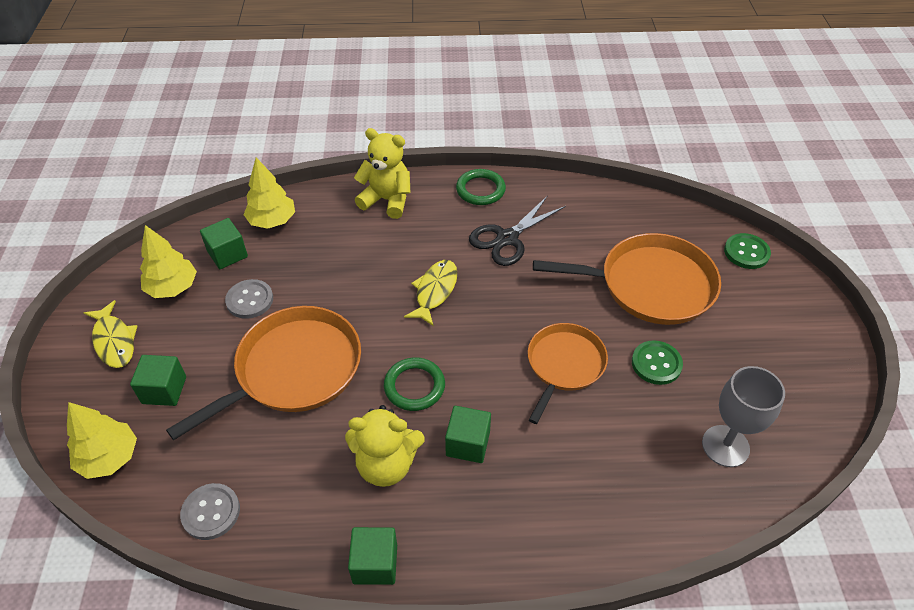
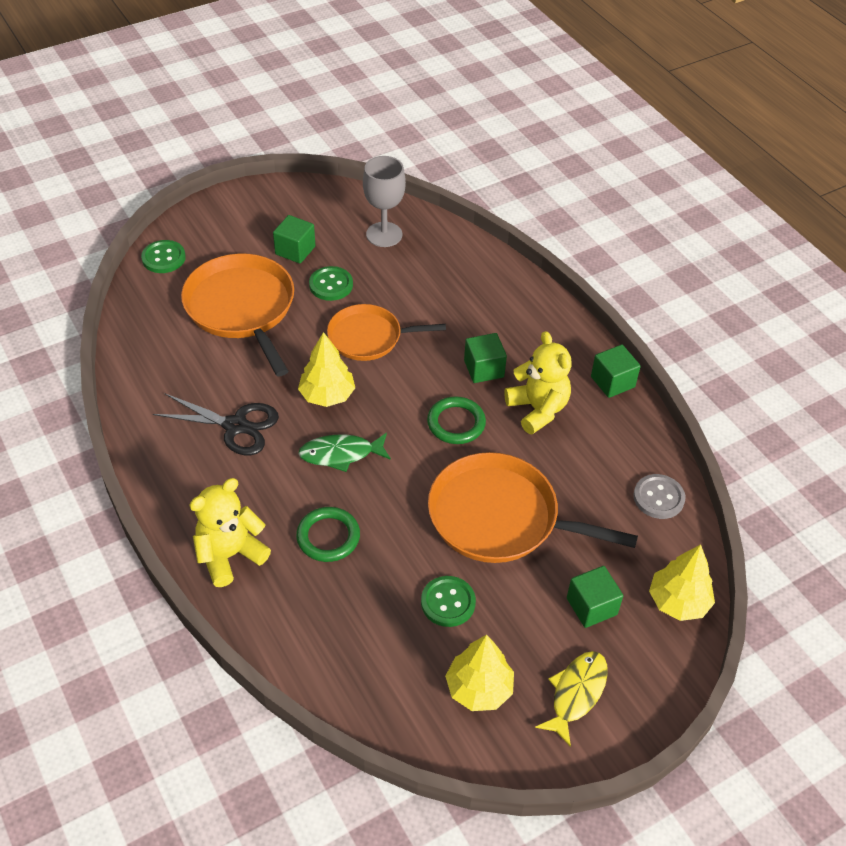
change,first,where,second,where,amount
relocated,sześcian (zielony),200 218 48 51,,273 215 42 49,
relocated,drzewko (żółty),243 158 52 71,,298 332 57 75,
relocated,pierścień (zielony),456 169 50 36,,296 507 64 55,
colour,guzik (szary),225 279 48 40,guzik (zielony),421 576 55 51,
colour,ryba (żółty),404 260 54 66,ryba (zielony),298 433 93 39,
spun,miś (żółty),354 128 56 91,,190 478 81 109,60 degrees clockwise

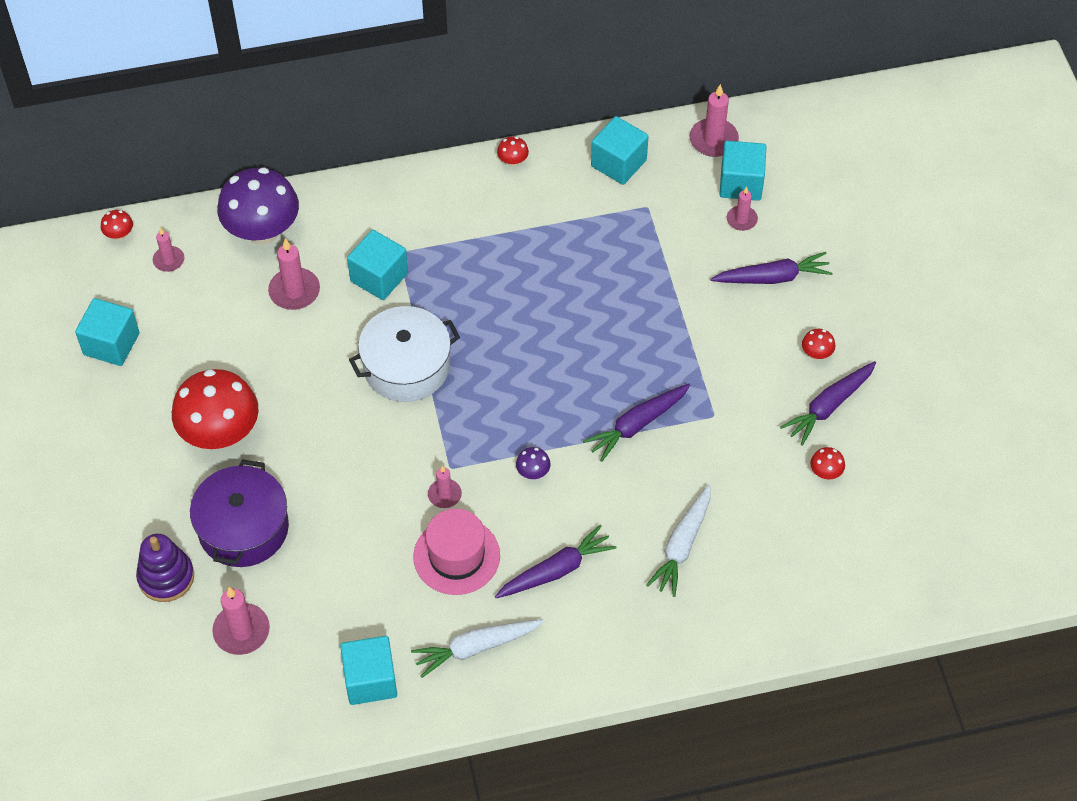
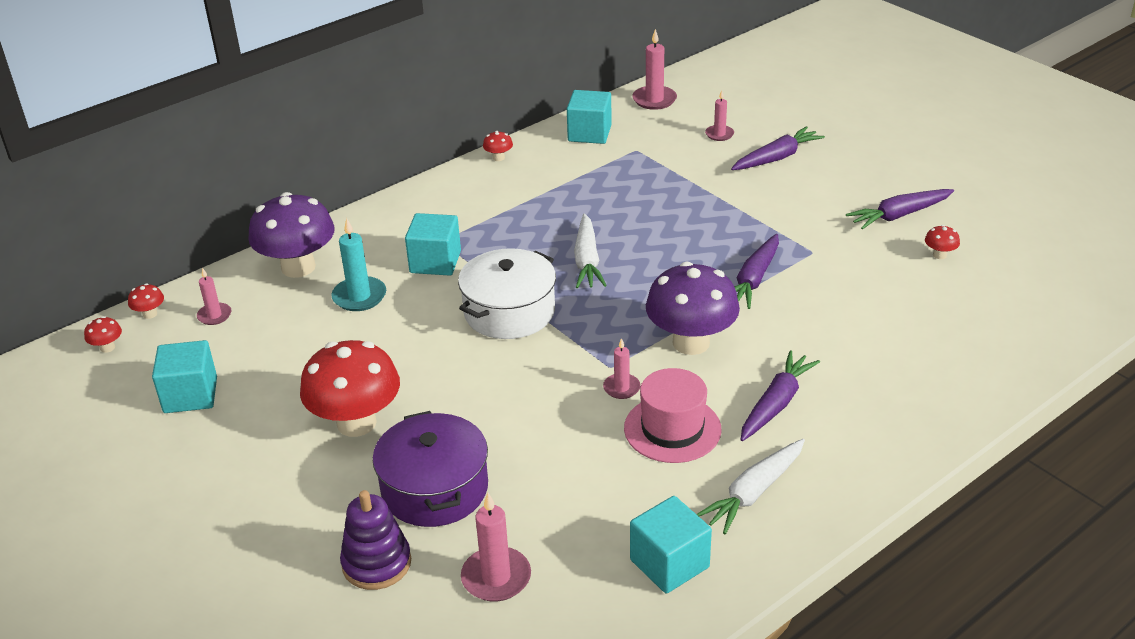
change,first,where,second,where,amount
missing,sześcian (turkusowy),719 141 48 60,,,
relocated,marchewka (biały),646 484 65 113,,574 213 33 75,
relocated,grzyb (czerwony),802 329 33 31,,84 316 38 37,
colour,świeca (różowy),268 239 52 71,świeca (turkusowy),331 218 55 93,
spun,marchewka (fioletowy),780 361 96 85,,846 189 108 41,45 degrees clockwise
size,grzyb (fioletowy),516 447 34 32,,646 262 94 93,x2.50

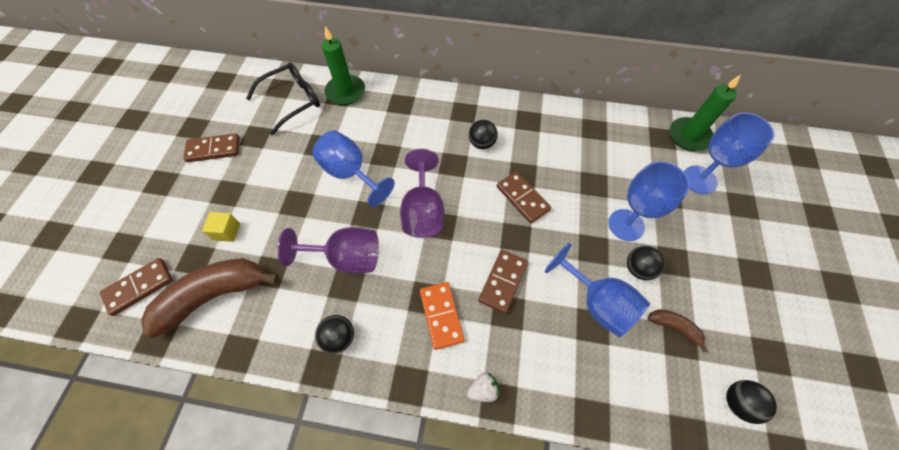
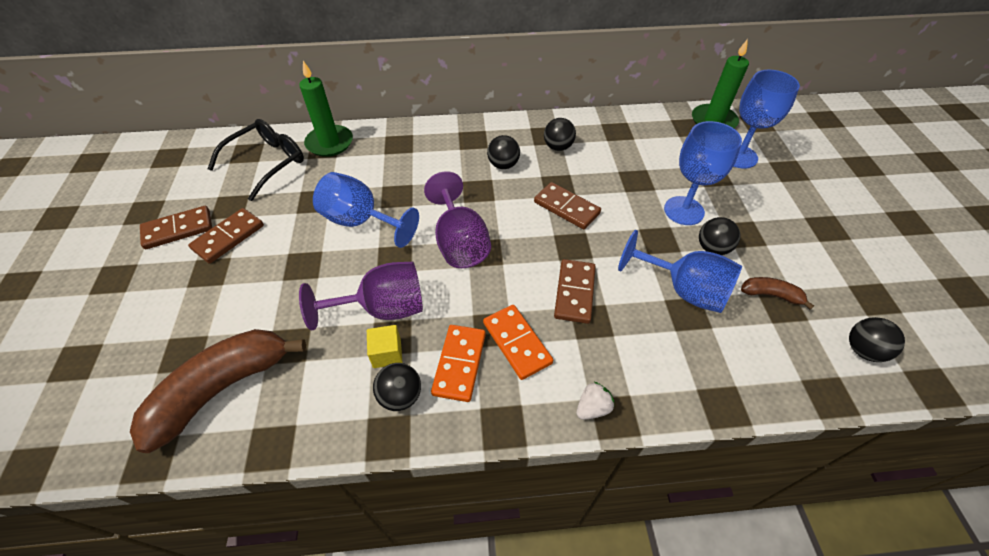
change,first,where,second,where,amount
appeared,,,kostka domina (pomarańczowy),431 325 55 77,
appeared,,,piłka (czarny),544 118 32 33,
relocated,kostka domina (brązowy),100 258 73 58,,188 208 76 56,
relocated,sześcian (żółty),202 212 38 30,,367 325 36 43,

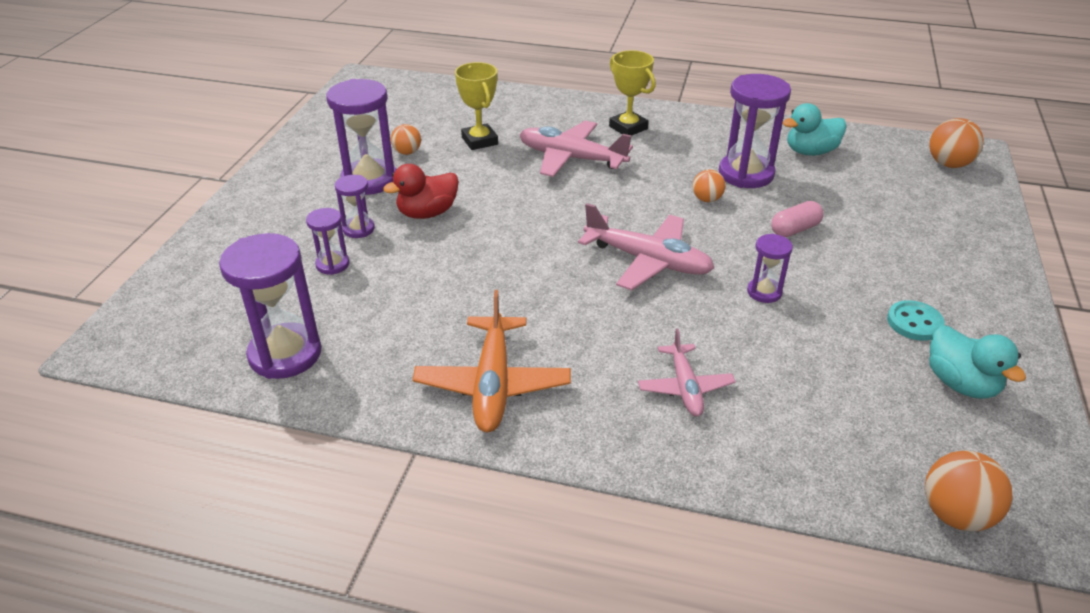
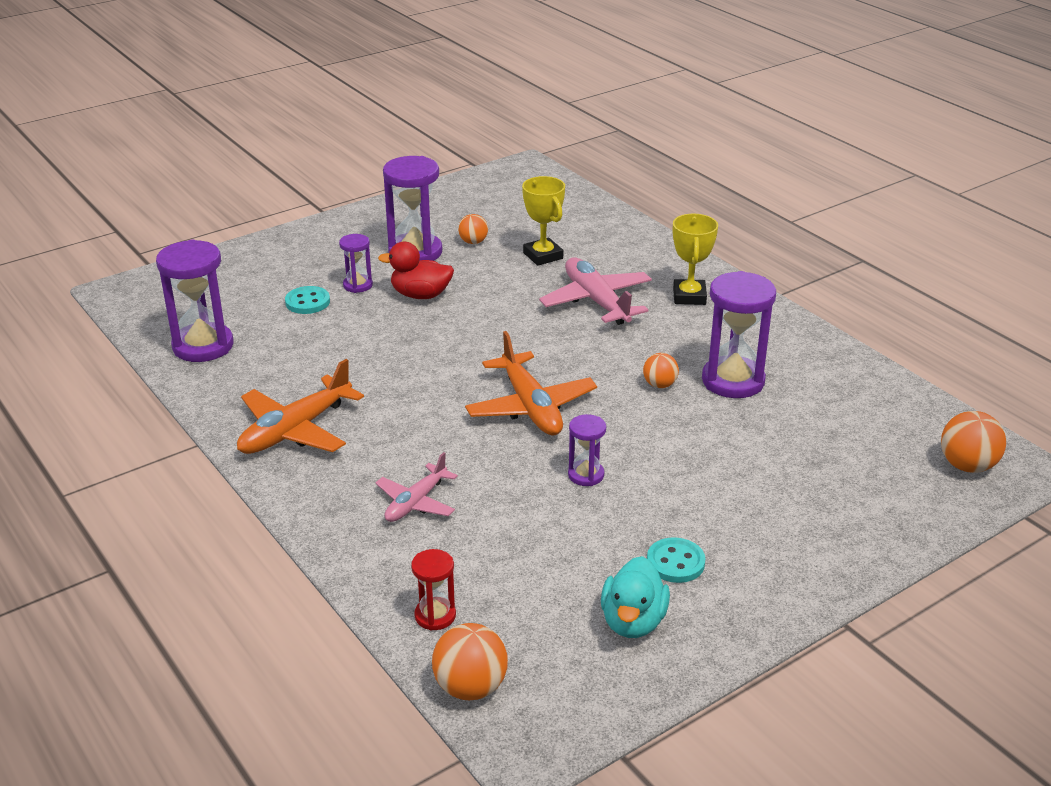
change,first,where,second,where,amount
missing,kapsułka (różowy),771 201 52 36,,,
missing,kaczka (turkusowy),783 103 64 53,,,
appeared,,,klepsydra (czerwony),411 549 45 82,
exchanged,klepsydra (fioletowy),306 208 43 67,guzik (turkusowy),285 286 45 28,
colour,samolot (różowy),578 203 136 87,samolot (pomarańczowy),465 331 132 104,
spun,puchar (żółty),455 62 43 88,,522 176 43 90,45 degrees counterclockwise

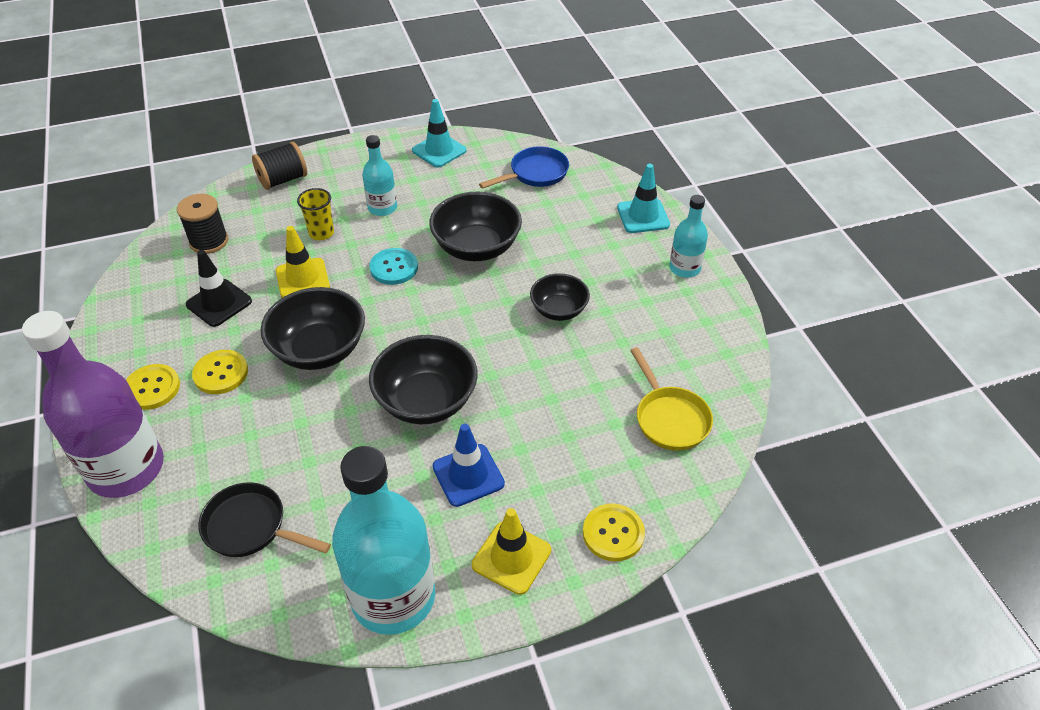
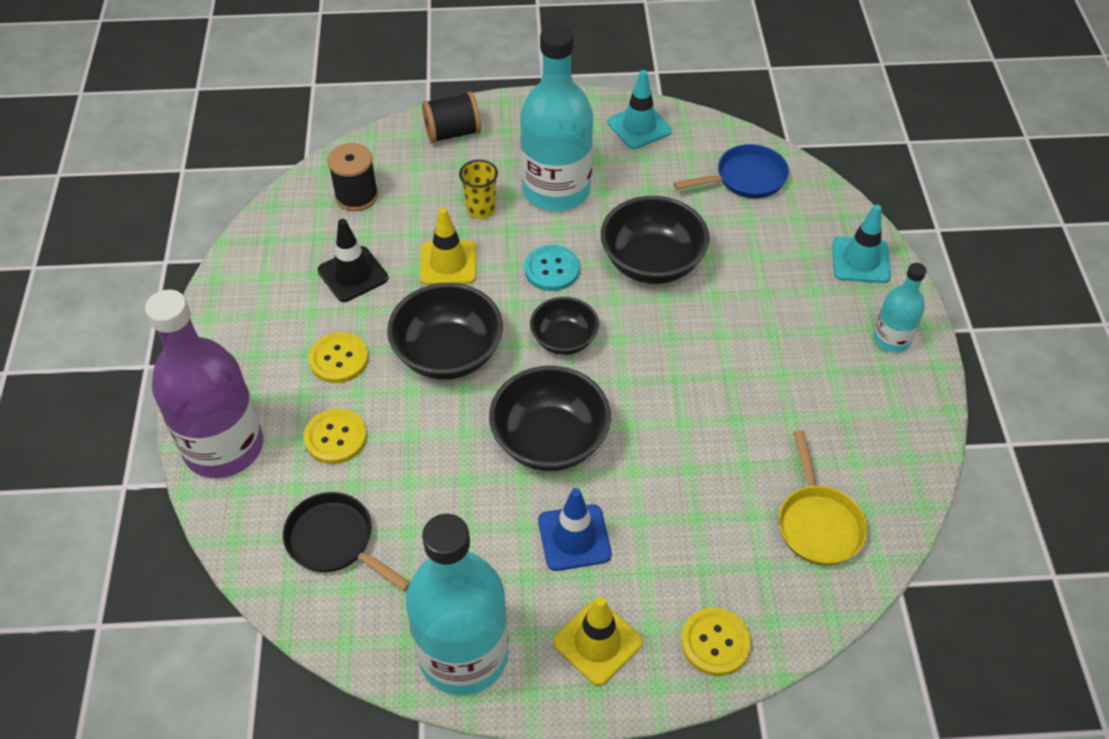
change,first,where,second,where,amount
relocated,guzik (żółty),126 364 54 46,,304 409 63 55,
relocated,miska (czarny),530 273 60 48,,530 297 69 58,
size,butelka (turkusowy),362 135 35 81,,520 25 73 186,x1.97

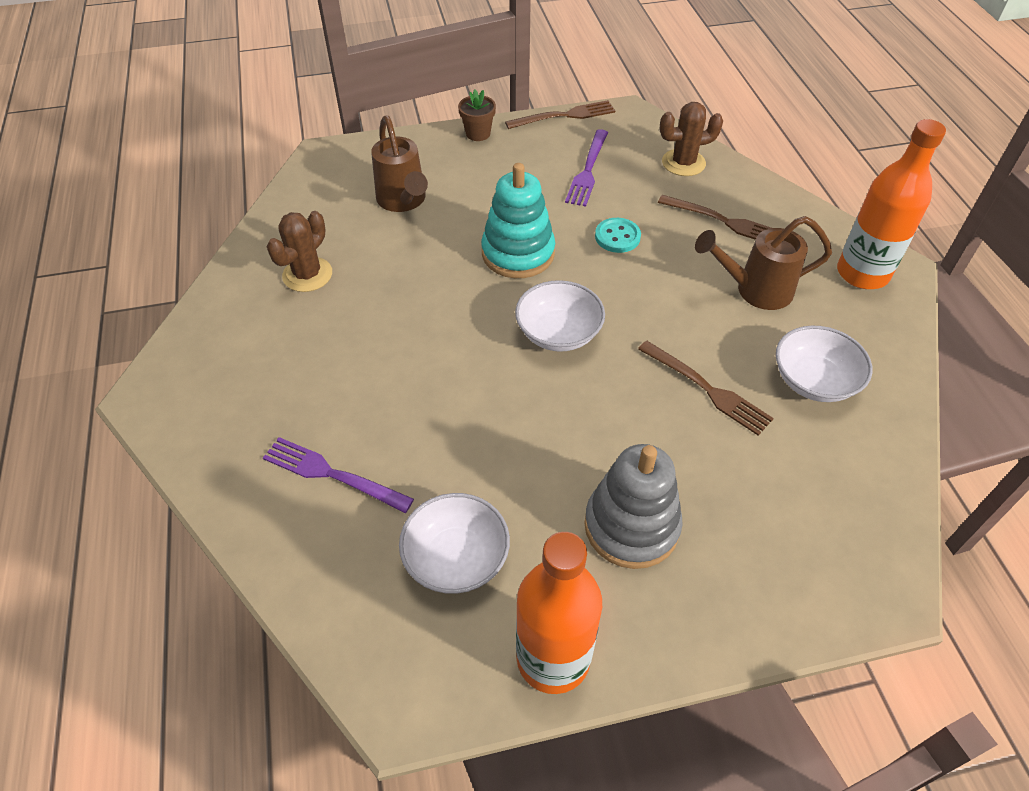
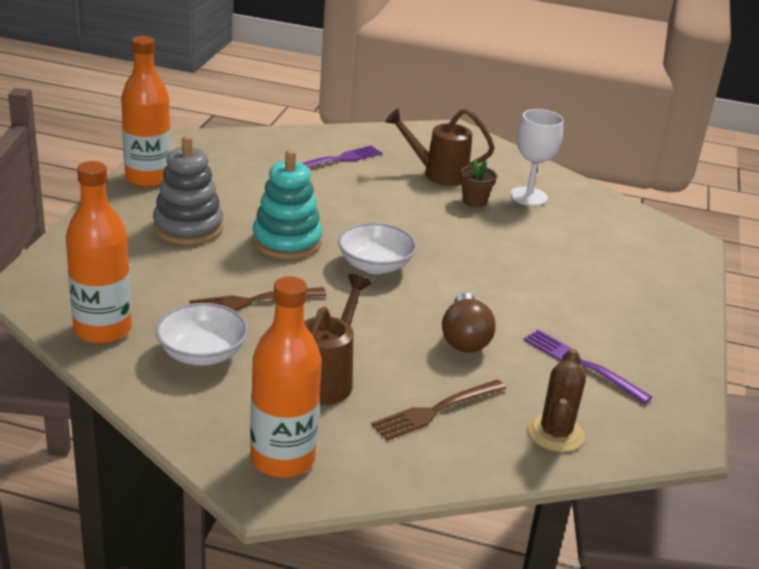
change,first,where,second,where,amount
missing,miska (biały),399 493 111 101,,,
missing,widelec (brązowy),505 100 110 29,,,
appeared,,,butelka (pomarańczowy),66 161 66 183,
relocated,konewka (brązowy),371 115 57 97,,385 108 110 78,
relocated,doniczka (brązowy),458 90 38 51,,460 159 37 49,
relocated,zabawka nakładanka (turkusowy),481 163 74 115,,252 149 70 110,
exchanged,kaktus (brązowy),267 211 65 81,kielich (biały),510 109 53 97,
exchanged,guzik (turkusowy),595 218 46 35,żarówka (brązowy),442 293 54 59,

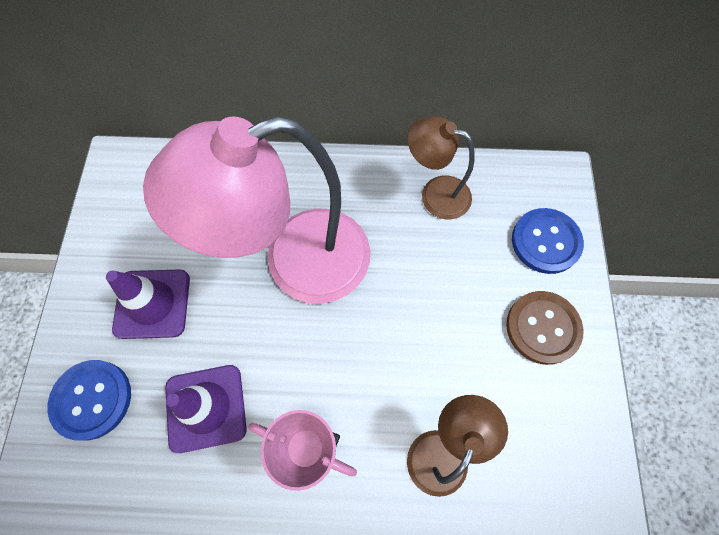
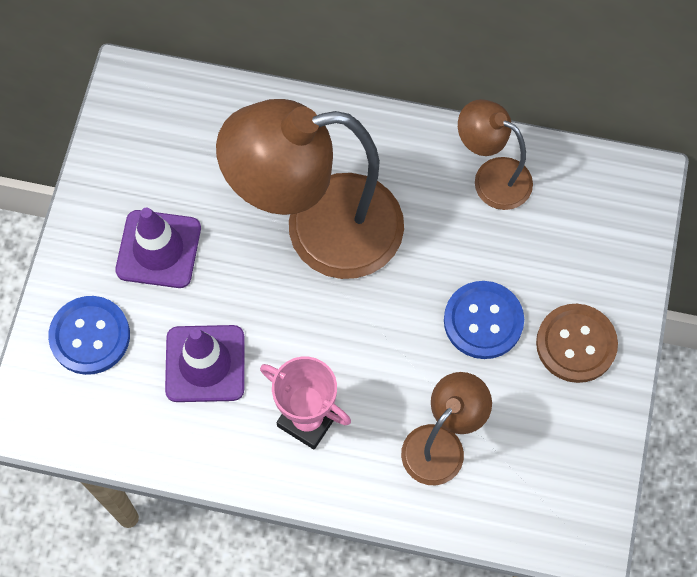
change,first,where,second,where,amount
relocated,guzik (niebieski),512 208 72 66,,444 281 80 78,
colour,lampka (różowy),143 116 227 188,lampka (brązowy),216 99 188 180,

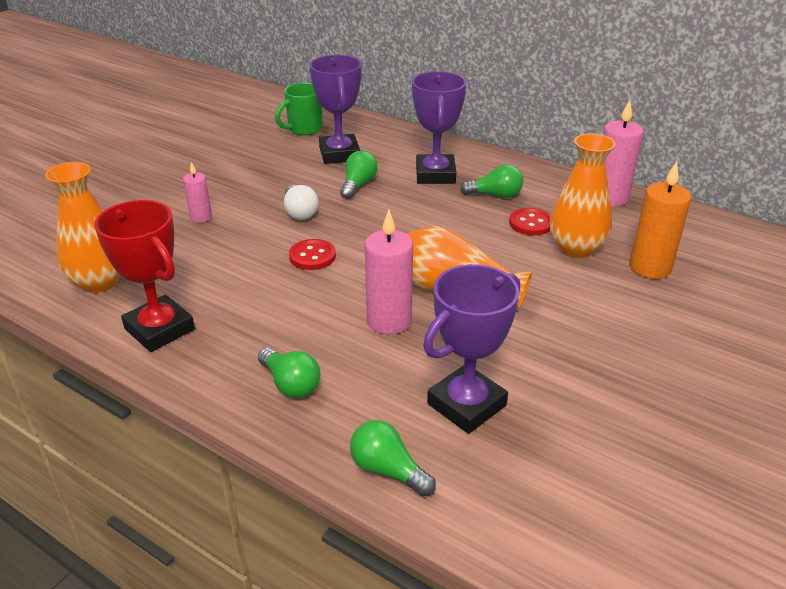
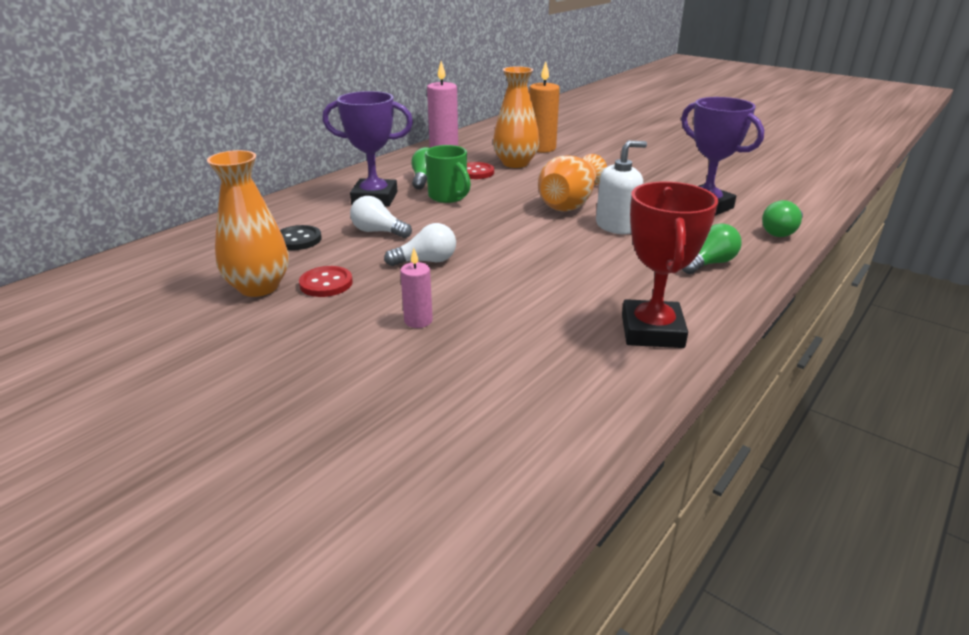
change,first,where,second,where,amount
relocated,wazon (pomarańczowy),45 162 76 131,,207 150 82 147,
relocated,kubek (zielony),275 83 48 52,,425 145 46 58,
relocated,guzik (czerwony),289 239 47 31,,299 266 54 31,
exchanged,puchar (fioletowy),310 55 52 109,guzik (czarny),280 225 42 25,
exchanged,świeca (różowy),365 209 48 126,dozownik mydła (biały),596 141 51 93,
colour,żarówka (zielony),340 150 38 49,żarówka (biały),350 196 62 42,
spun,puchar (czerwony),94 200 101 152,,622 182 96 166,45 degrees counterclockwise

